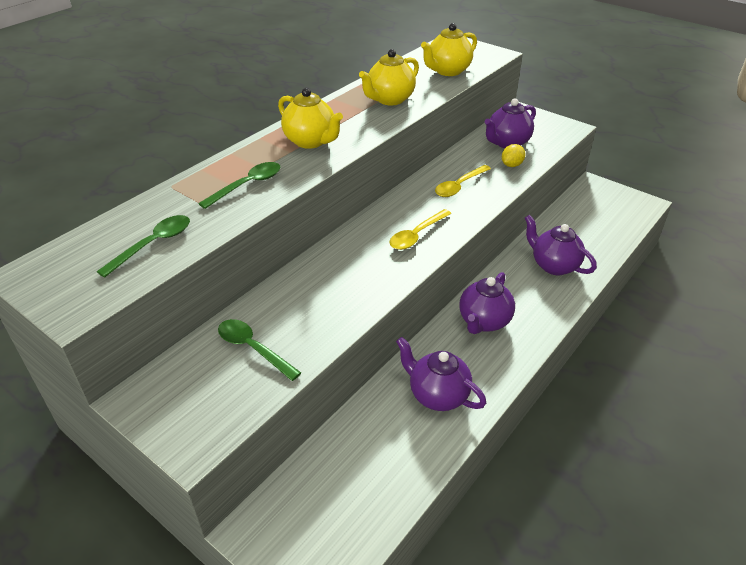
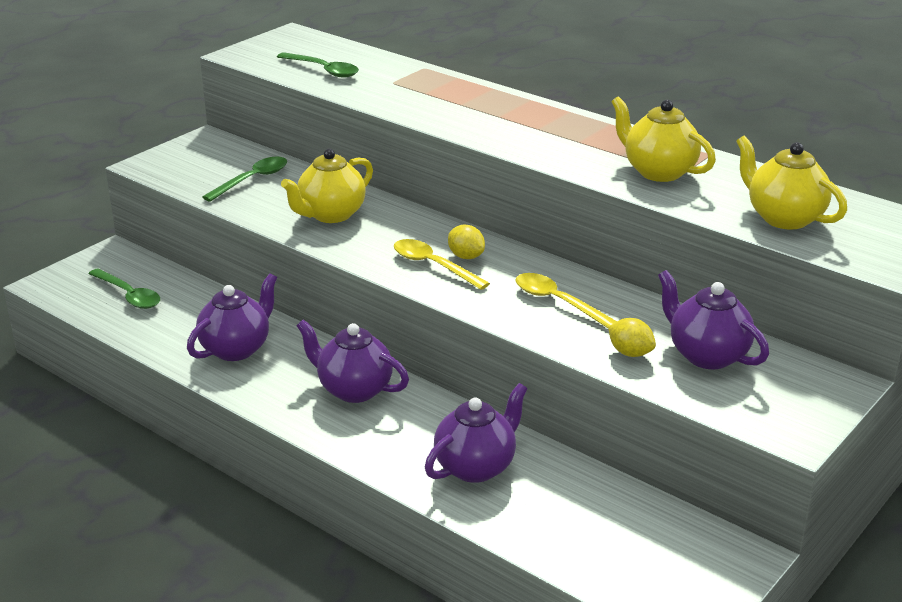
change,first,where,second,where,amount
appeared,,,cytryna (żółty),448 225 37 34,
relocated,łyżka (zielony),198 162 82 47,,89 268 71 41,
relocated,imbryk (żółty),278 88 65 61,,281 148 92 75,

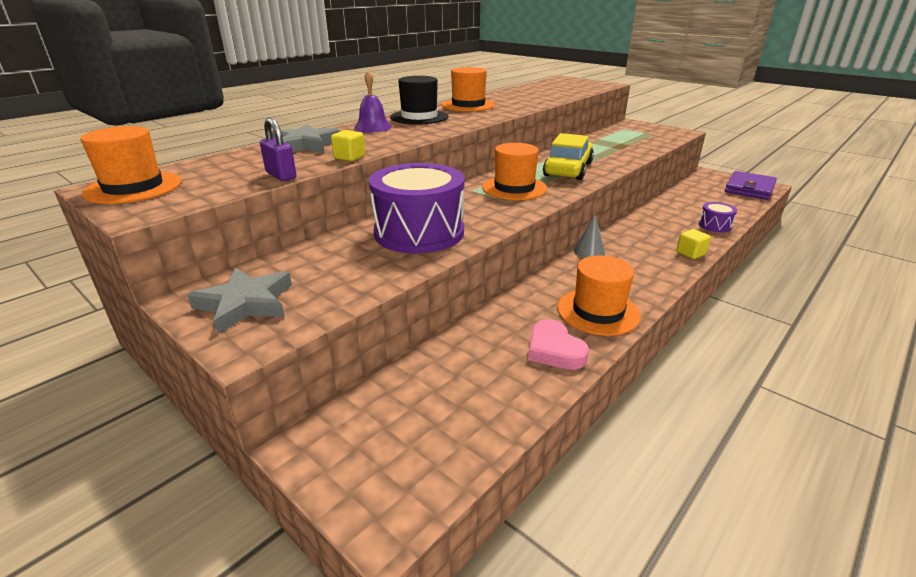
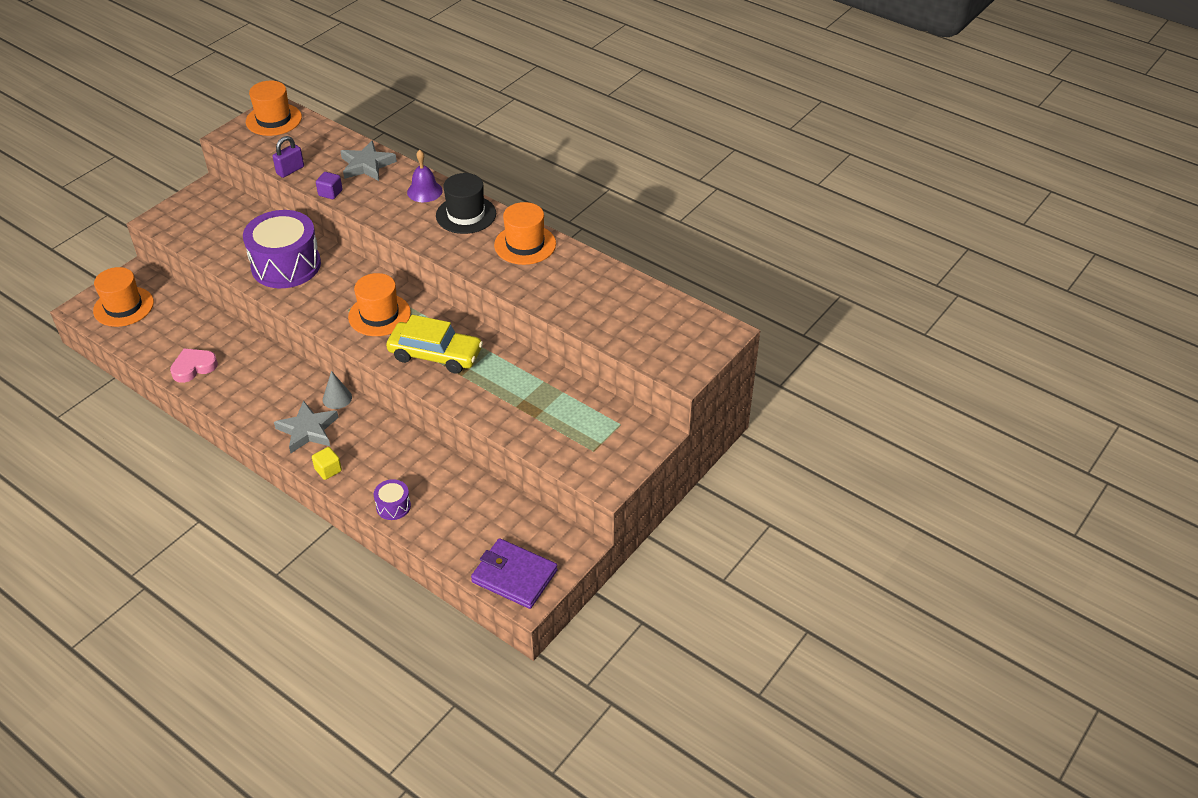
change,first,where,second,where,amount
relocated,gwiazda (szary),187 268 105 66,,274 400 65 53,
relocated,kapelusz (pomarańczowy),557 255 84 81,,93 267 61 60,
colour,sześcian (żółty),331 130 34 31,sześcian (fioletowy),316 172 27 27,

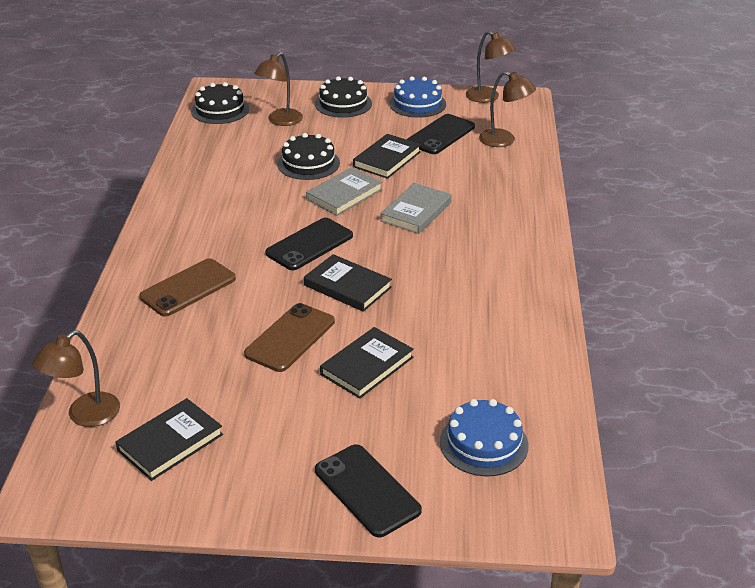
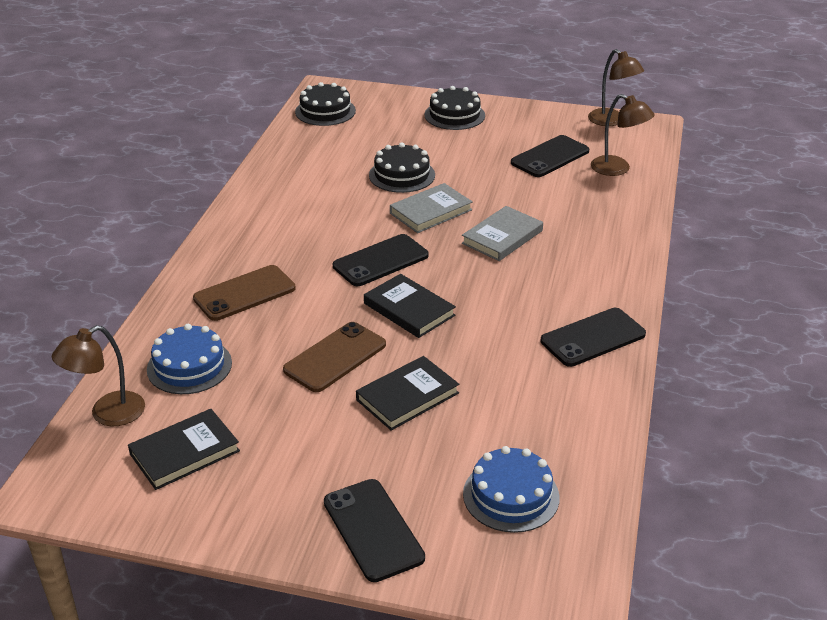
change,first,where,second,where,amount
missing,lampka (brązowy),254 52 49 74,,,
missing,książka (czarny),353 134 68 45,,,
appeared,,,telefon (czarny),541 308 105 59,
relocated,tort (niebieski),389 76 57 42,,147 324 85 70,

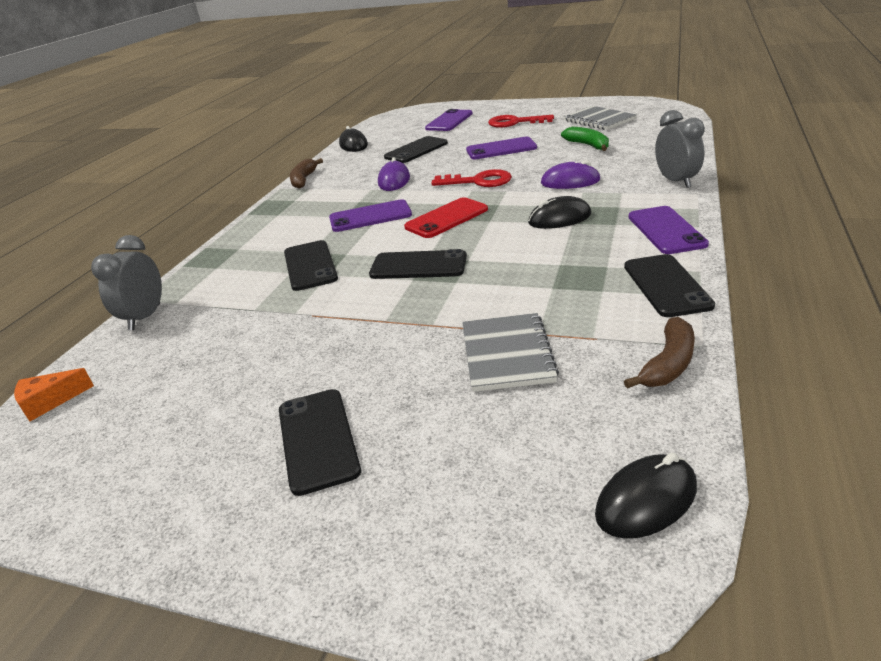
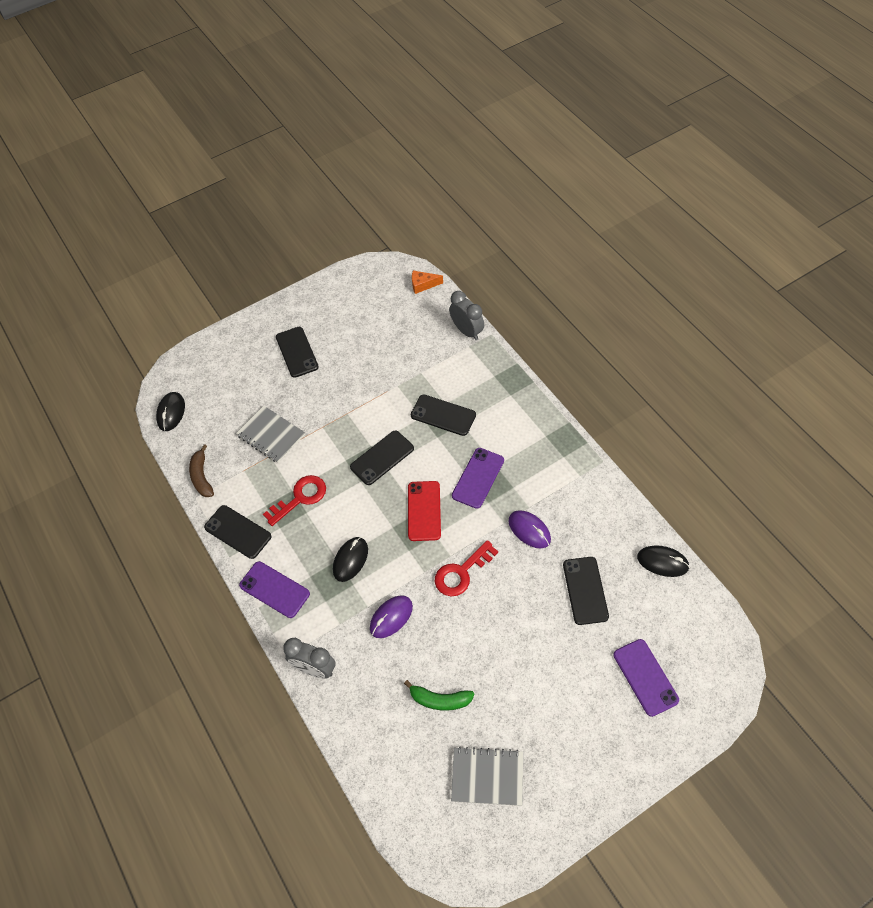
change,first,where,second,where,amount
missing,banan (brązowy),290 158 33 31,,,
missing,telefon (fioletowy),466 137 71 22,,,
relocated,klucz (czerwony),488 115 66 13,,263 475 63 51,
spun,ser (pomarańczowy),14 368 80 53,,412 270 31 24,105 degrees counterclockwise
spun,telefon (czarny),279 389 82 107,,276 327 43 51,45 degrees clockwise

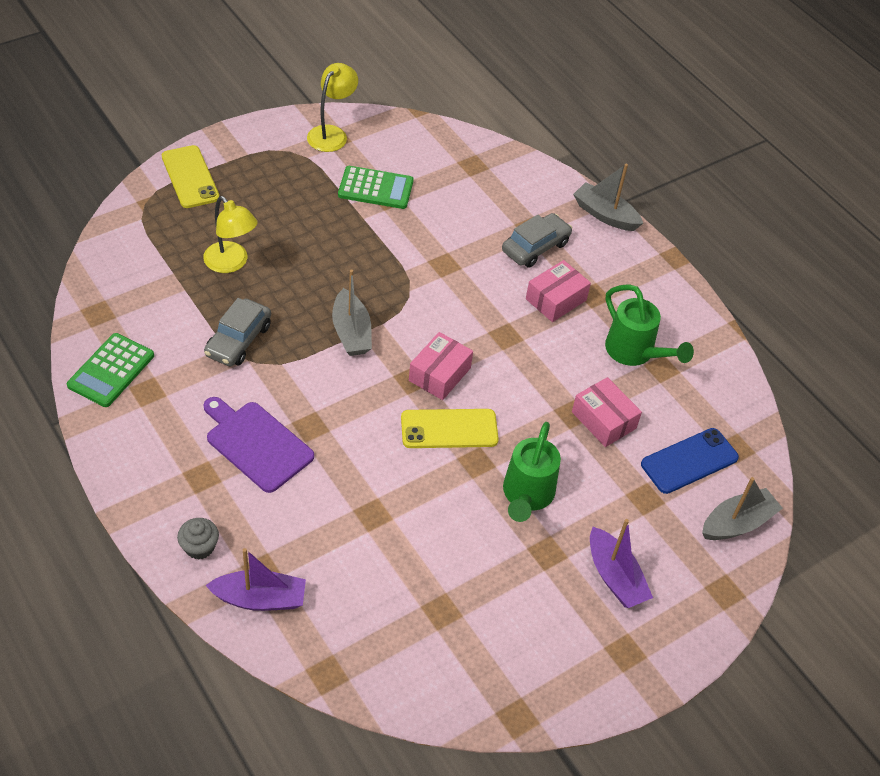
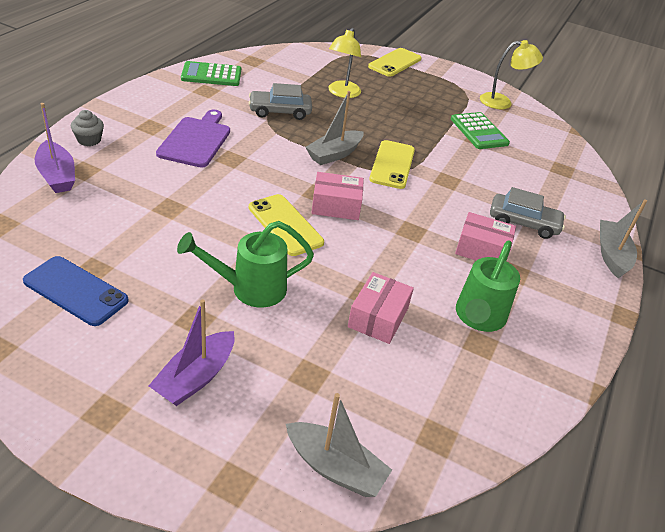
change,first,where,second,where,amount
appeared,,,telefon (żółty),369 140 46 49,
relocated,telefon (niebieski),641 428 98 66,,23 256 106 70,

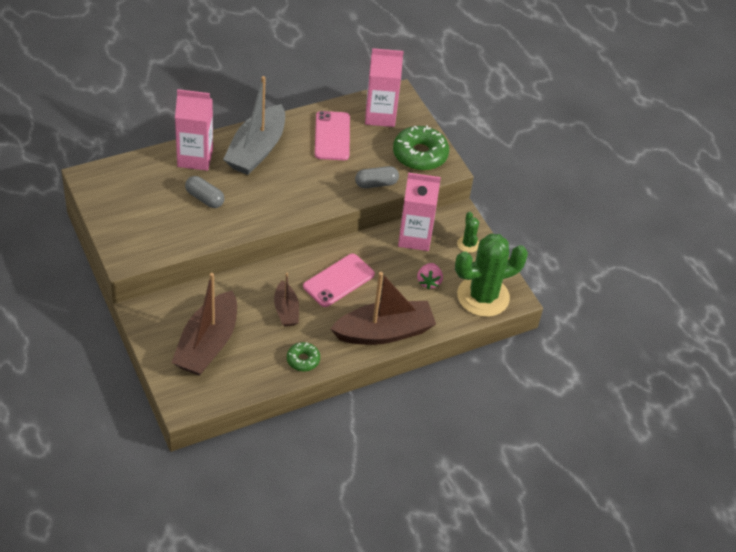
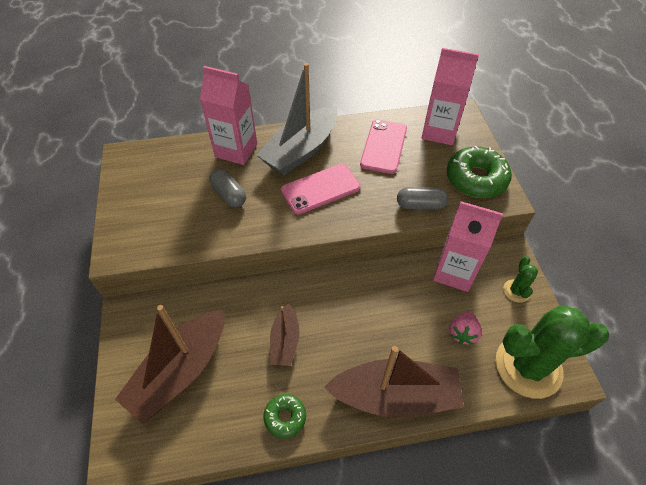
change,first,where,second,where,amount
relocated,telefon (różowy),303 254 72 53,,281 164 79 50,

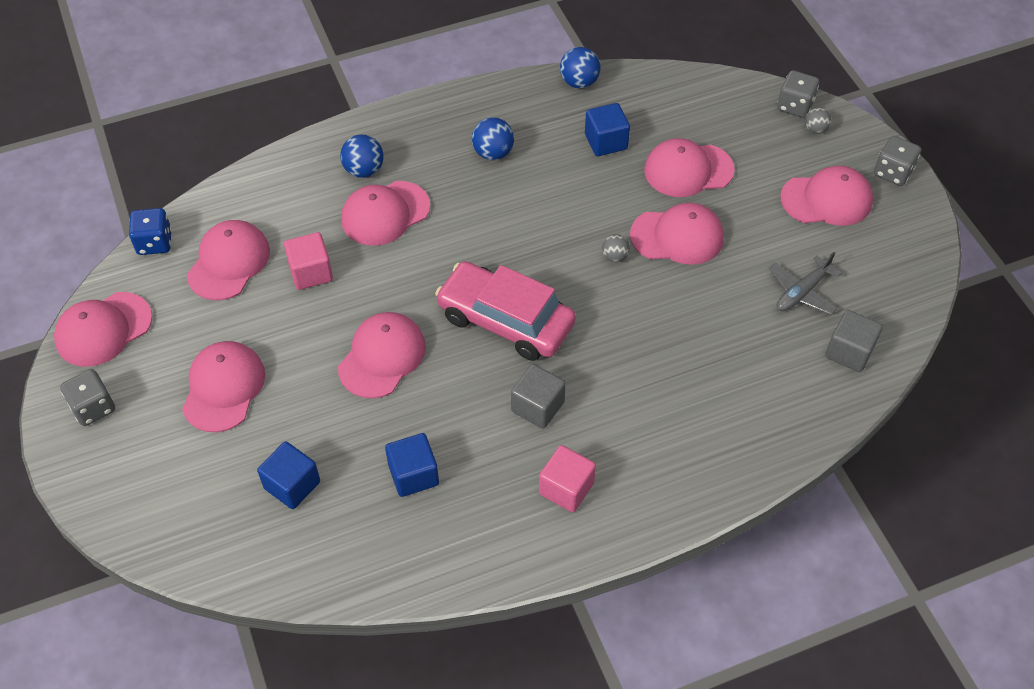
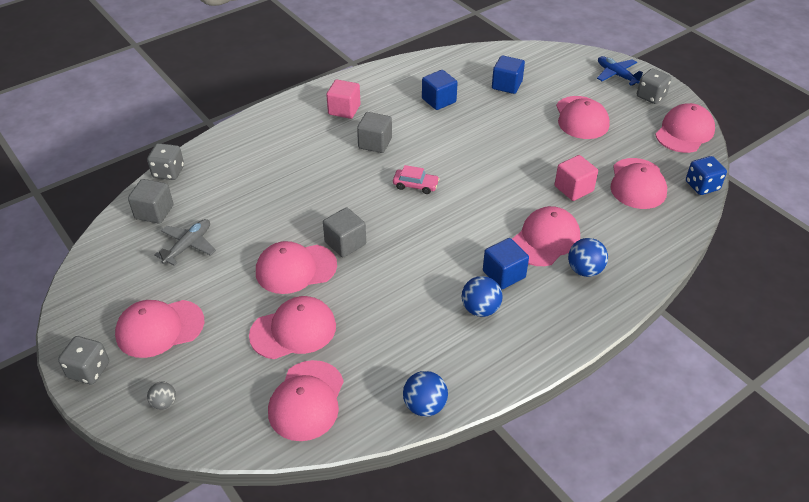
change,first,where,second,where,amount
appeared,,,samolot (niebieski),597 56 46 30,
relocated,czapka (różowy),338 312 88 86,,268 360 76 81,
relocated,sześcian (niebieski),585 103 45 53,,483 238 46 51,
relocated,kostka do gry (szary),777 70 42 48,,147 143 37 37,
exchanged,piłka (szary),602 234 28 28,sześcian (szary),323 207 43 50,
size,samochód (różowy),435 261 141 100,,393 165 47 29,x0.44

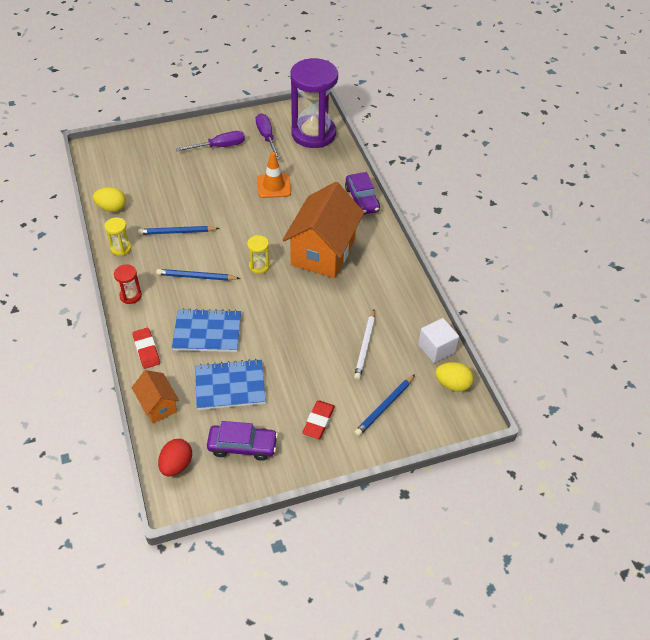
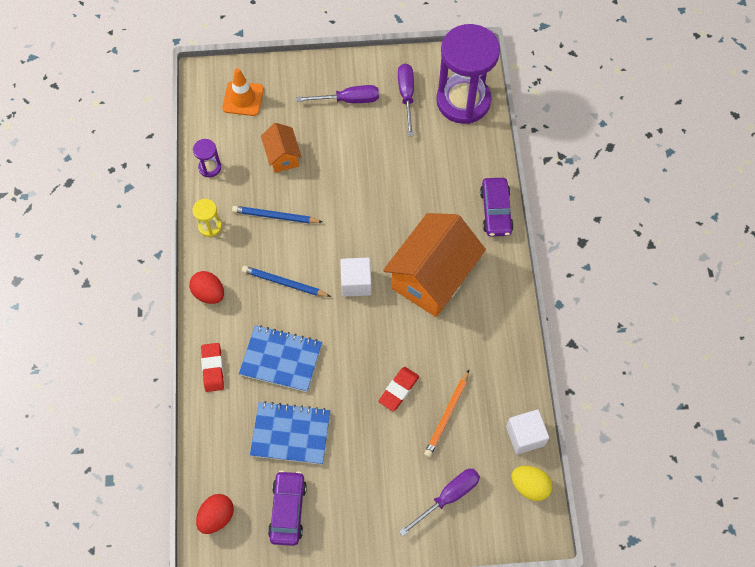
change,first,where,second,where,amount
relocated,domek (pomarańczowy),132 370 47 53,,261 123 41 50,
relocated,pachołek (pomarańczowy),257 152 34 46,,222 68 42 48,
relocated,gumka do mazania (czerwony),302 400 33 39,,378 367 41 44,
exchanged,jajko (żółty),93 187 33 25,klepsydra (fioletowy),193 139 28 38,
exchanged,klepsydra (czerwony),114 264 28 40,jajko (czerwony),189 271 35 33,
exchanged,klepsydra (żółty),247 235 23 39,sześcian (biały),340 258 32 39,
exchanged,ołówek (niebieski),354 374 61 62,śrubokręt (fioletowy),399 469 81 67,
colour,ołówek (biały),354 309 21 71,ołówek (pomarańczowy),424 370 45 87,
spun,samochód (fioletowy),207 421 71 40,,268 471 39 75,105 degrees counterclockwise

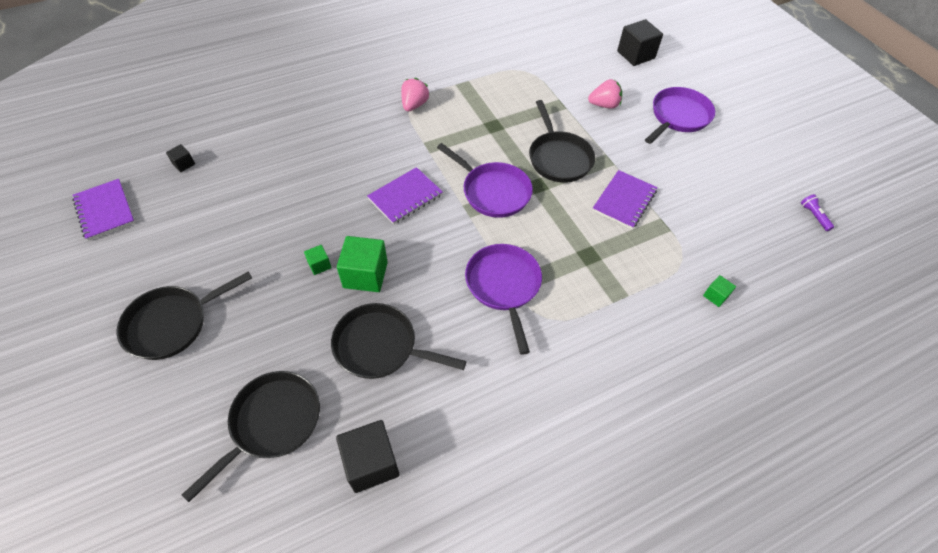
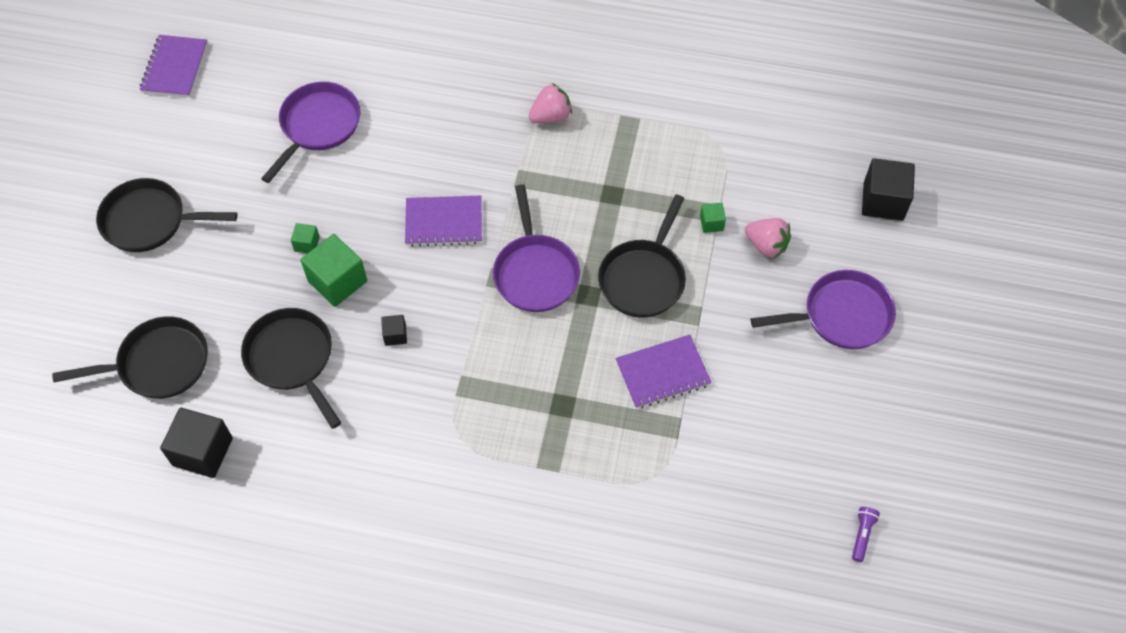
change,first,where,second,where,amount
relocated,sześcian (czarny),166 144 29 28,,381 315 26 31,
relocated,patelnia (fioletowy),465 244 77 110,,261 82 100 101,
relocated,sześcian (zielony),703 275 33 32,,700 203 26 30,

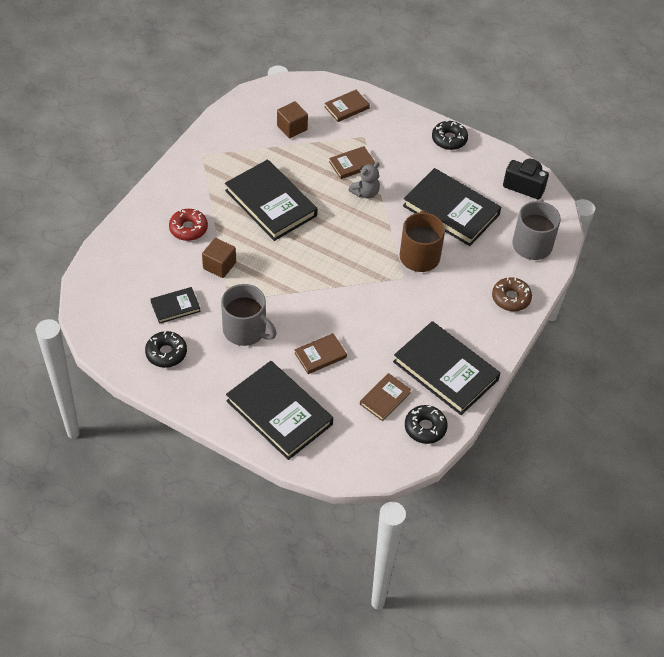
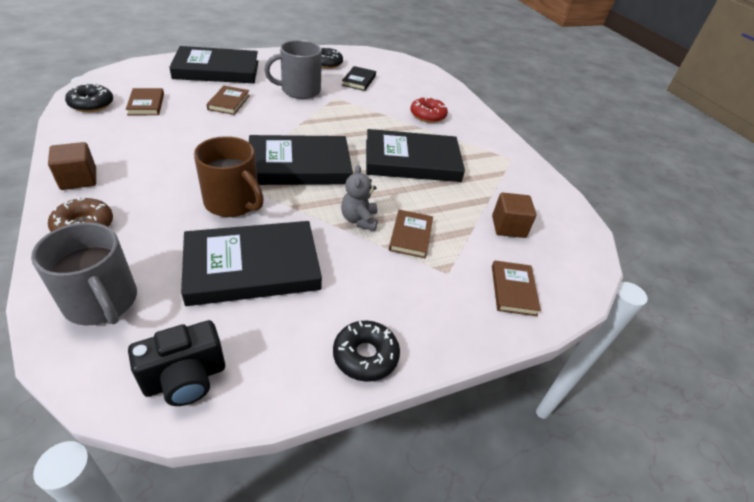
change,first,where,second,where,amount
relocated,sześcian (brązowy),202 238 34 40,,48 142 48 48,
relocated,książka (czarny),393 321 107 94,,249 135 104 50,

